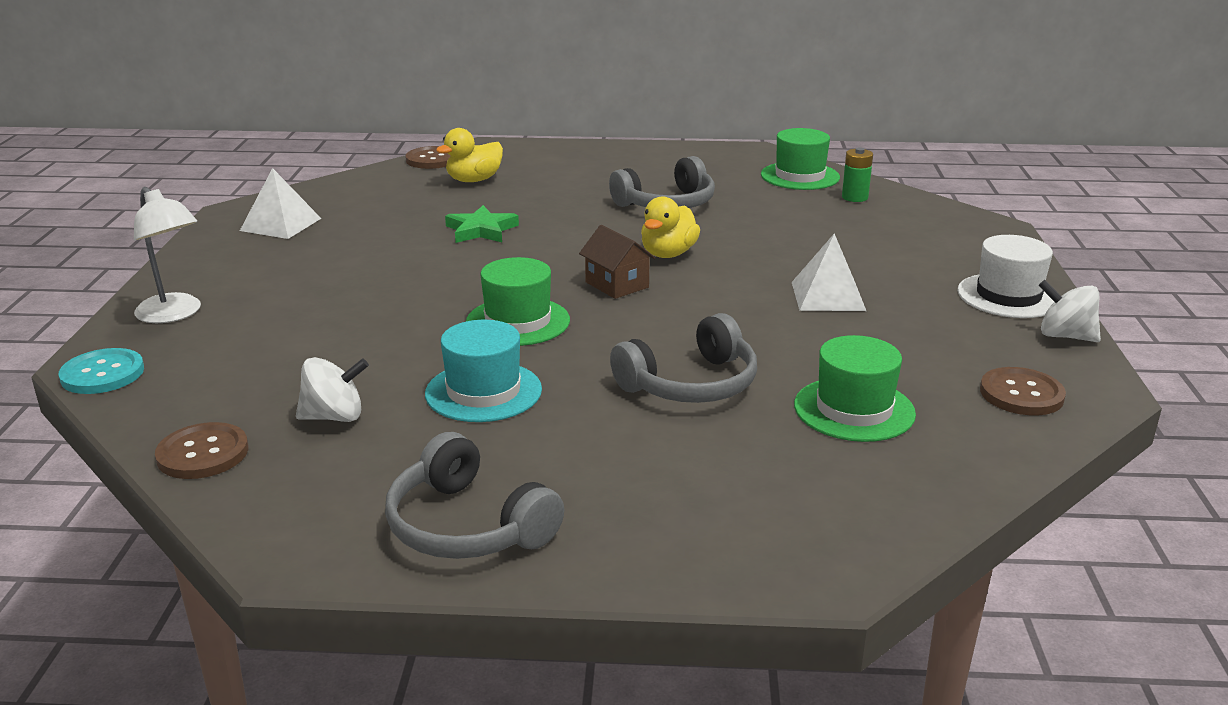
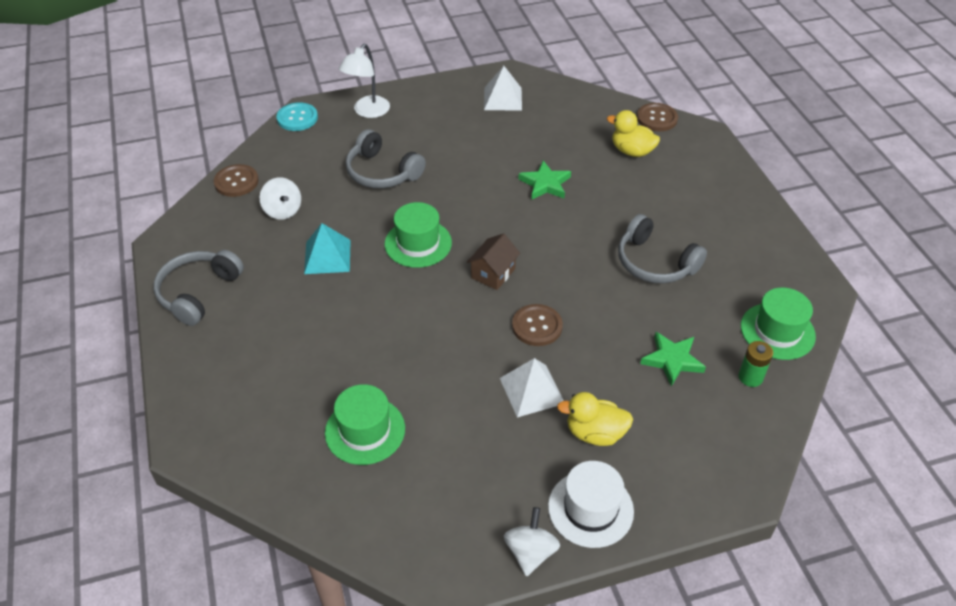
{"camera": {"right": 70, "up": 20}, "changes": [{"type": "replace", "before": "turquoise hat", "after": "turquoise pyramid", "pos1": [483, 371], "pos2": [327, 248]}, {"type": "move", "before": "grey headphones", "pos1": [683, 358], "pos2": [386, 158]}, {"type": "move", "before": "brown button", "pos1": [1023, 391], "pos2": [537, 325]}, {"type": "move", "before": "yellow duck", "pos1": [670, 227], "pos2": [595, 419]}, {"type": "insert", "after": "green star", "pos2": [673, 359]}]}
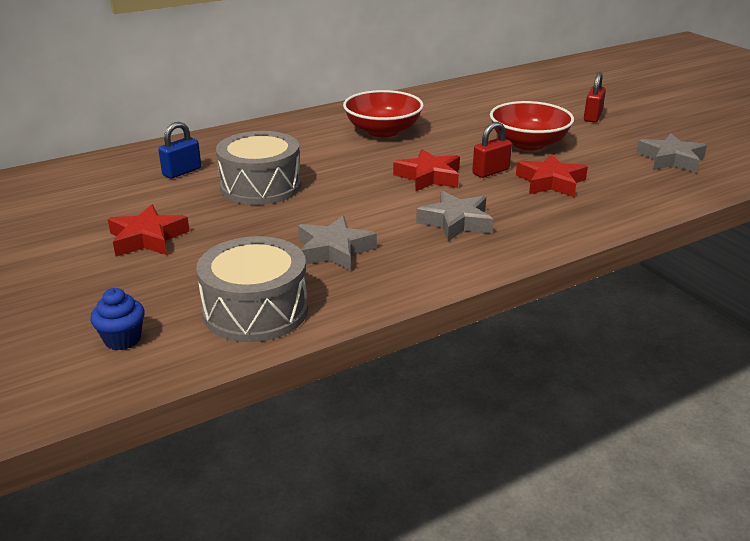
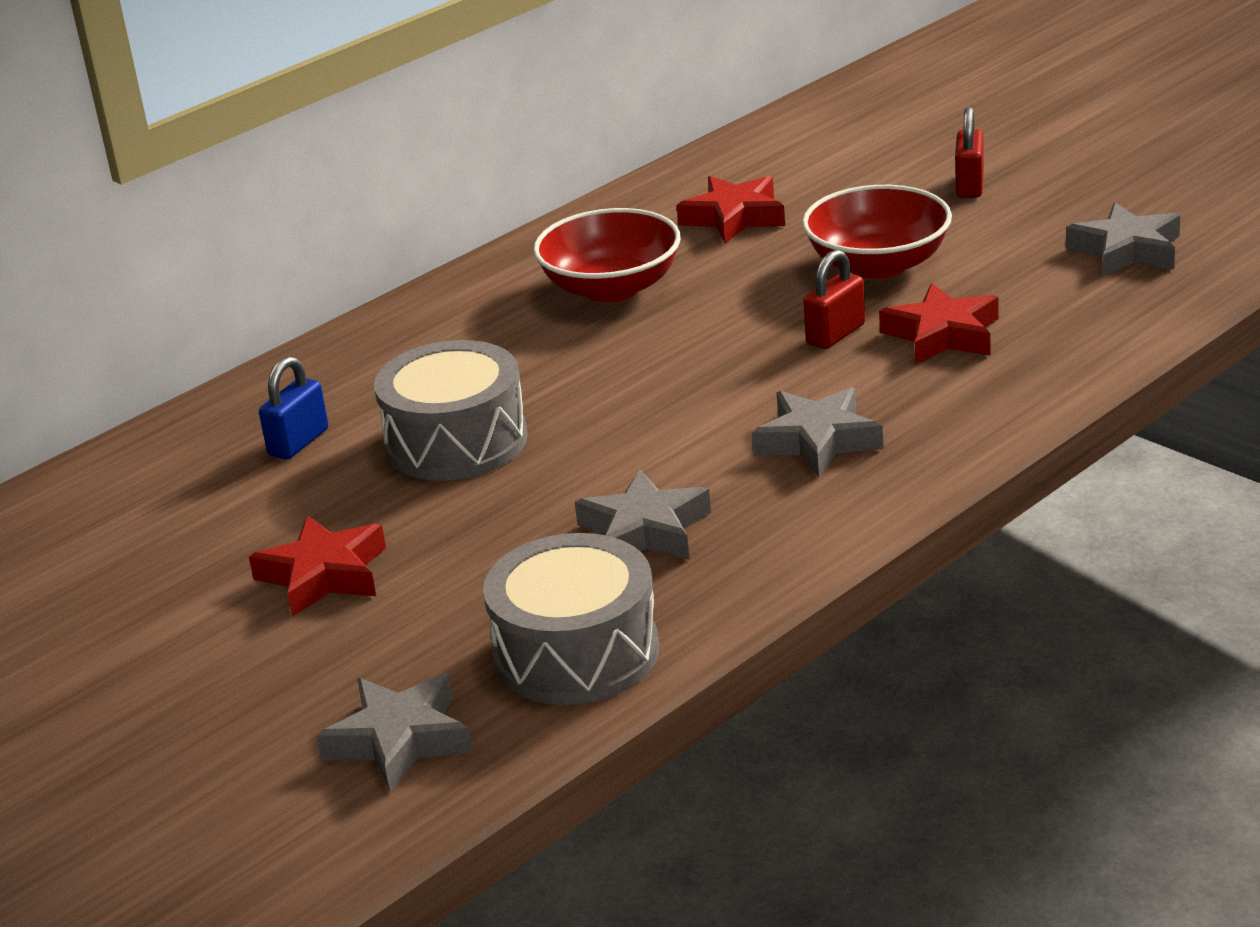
{"camera": {"right": -10, "up": 0}, "changes": [{"type": "replace", "before": "blue cupcake", "after": "grey star", "pos1": [117, 319], "pos2": [394, 733]}, {"type": "move", "before": "red star", "pos1": [426, 170], "pos2": [731, 209]}]}
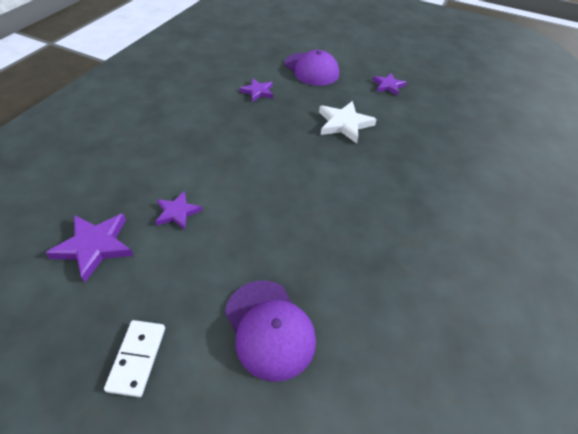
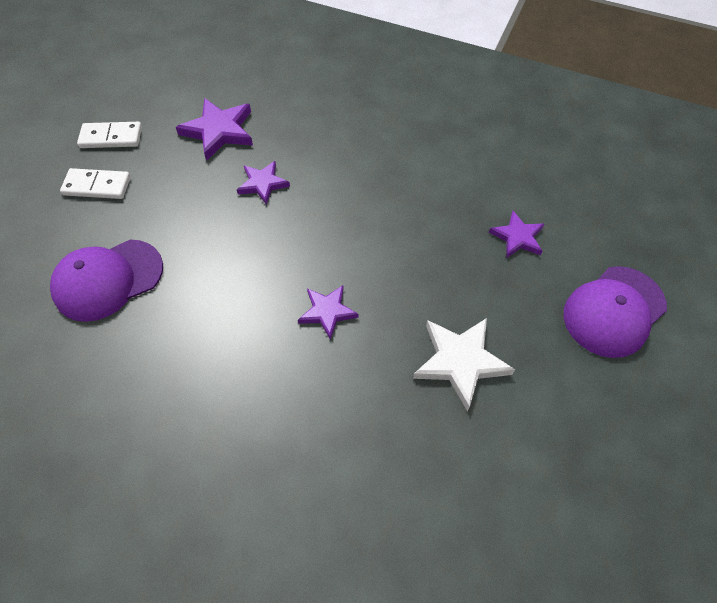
{"camera": {"right": 90, "up": 10}, "changes": [{"type": "insert", "after": "white domino", "pos2": [109, 135]}, {"type": "move", "before": "purple star", "pos1": [390, 84], "pos2": [328, 312]}]}
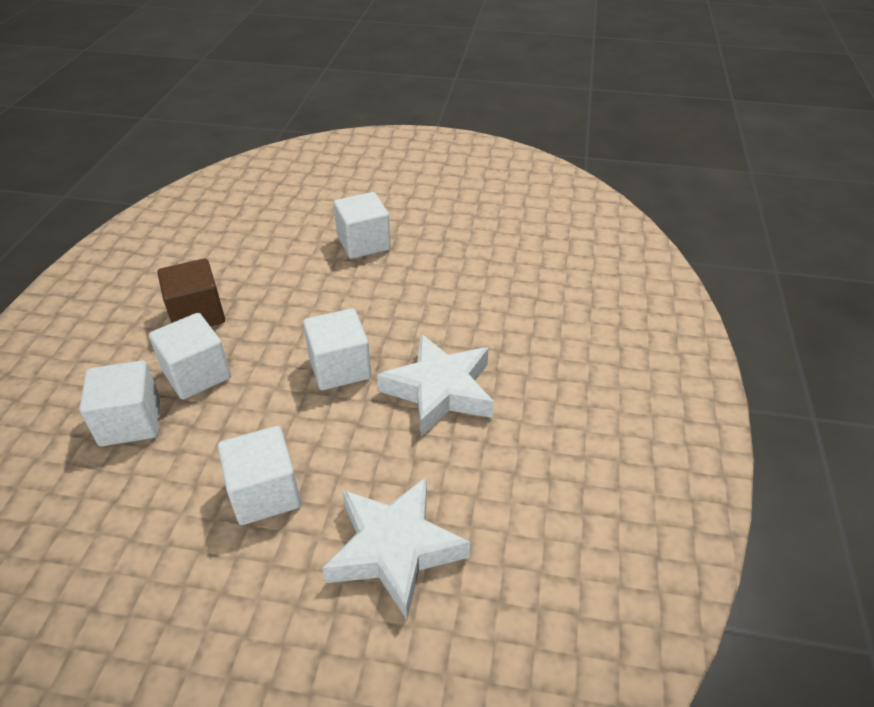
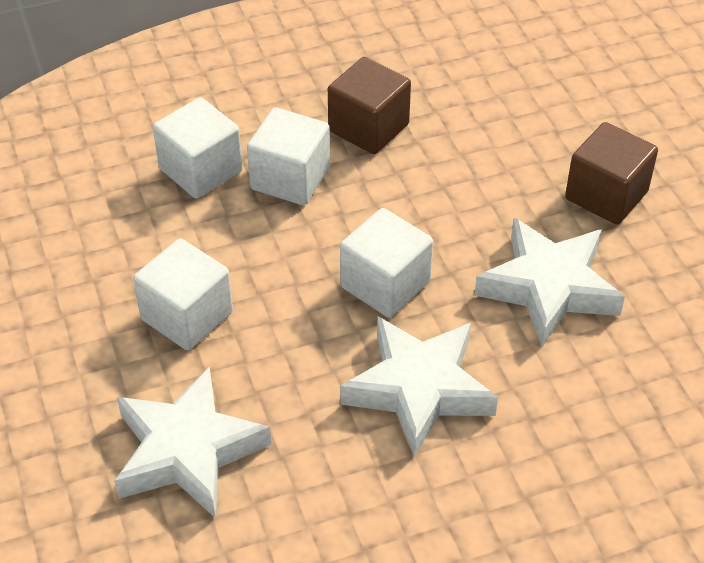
{"camera": {"right": 60, "up": 5}, "changes": [{"type": "insert", "after": "white star", "pos2": [549, 282]}, {"type": "recolor", "before": "white cube", "after": "brown cube", "pos1": [362, 225], "pos2": [611, 173]}]}
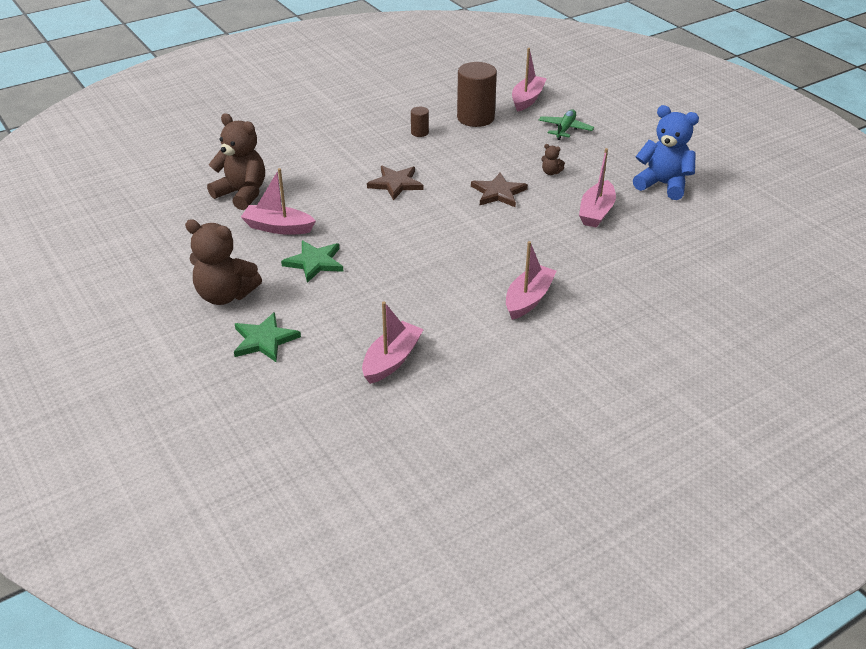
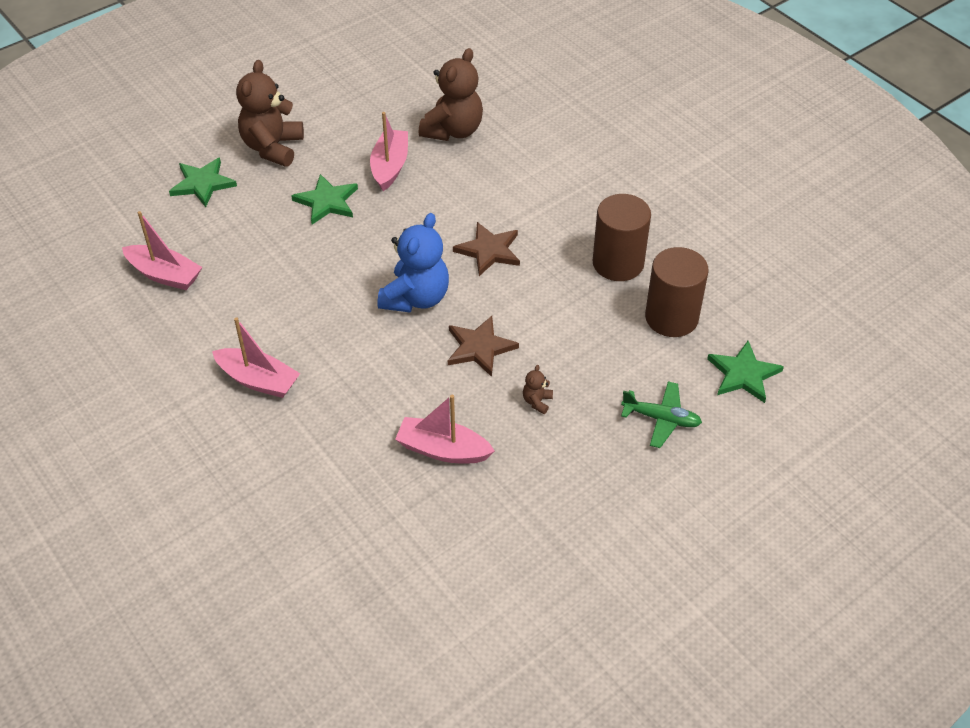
{"camera": {"right": 85, "up": 10}, "changes": [{"type": "move", "before": "blue teddy bear", "pos1": [666, 152], "pos2": [413, 262]}, {"type": "resize", "before": "brown cylinder", "pos1": [420, 122], "pos2": [622, 237], "scale": 2.16}, {"type": "replace", "before": "pink boat", "after": "green star", "pos1": [529, 80], "pos2": [745, 372]}]}
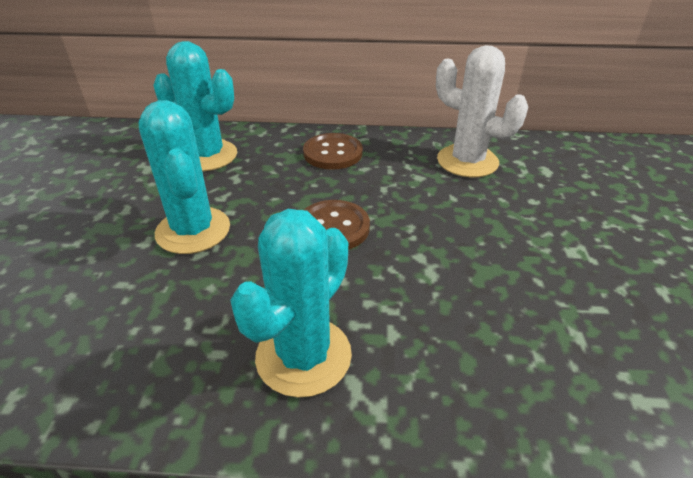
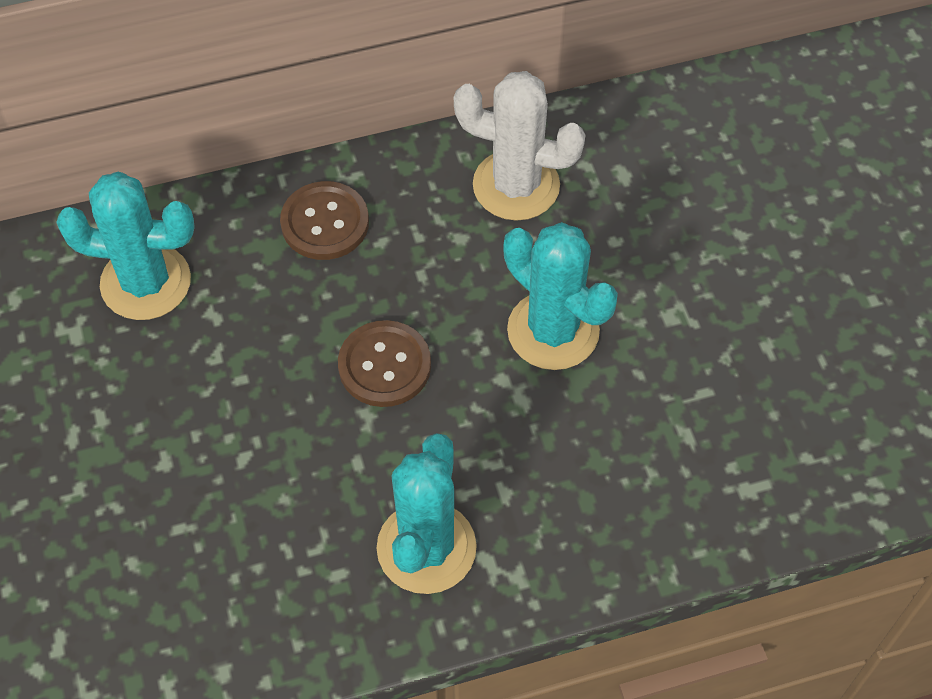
{"camera": {"right": -20, "up": 20}, "changes": [{"type": "move", "before": "turquoise cactus", "pos1": [184, 177], "pos2": [560, 296]}]}
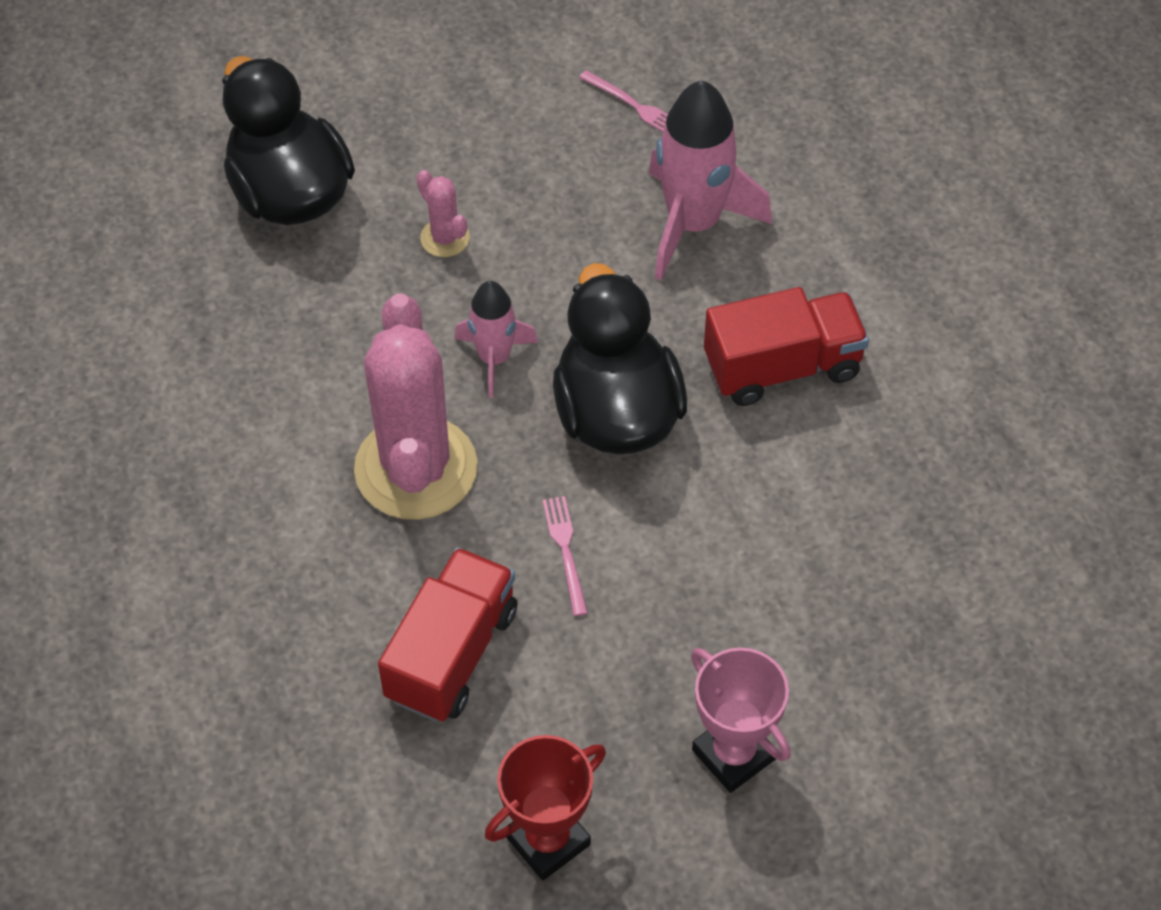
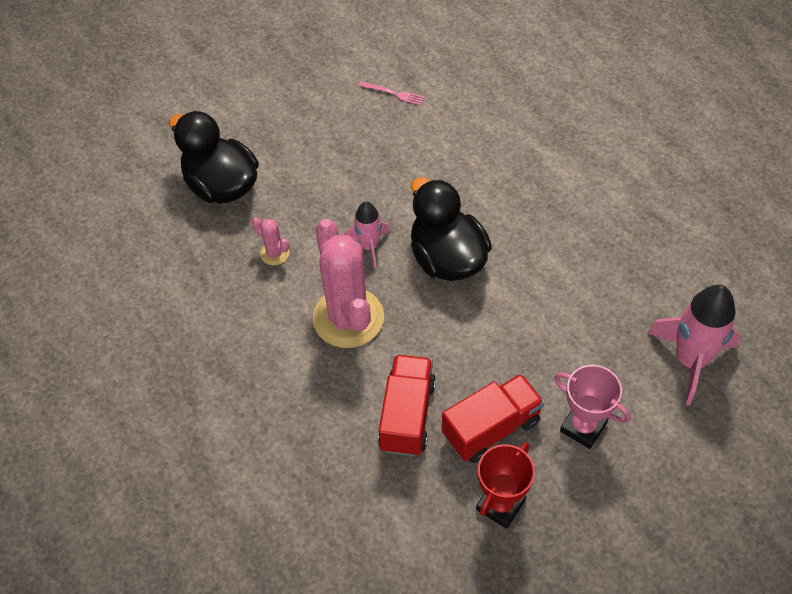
{"camera": {"right": -15, "up": 0}, "changes": [{"type": "move", "before": "pink cactus", "pos1": [443, 213], "pos2": [270, 241]}, {"type": "move", "before": "red truck", "pos1": [786, 346], "pos2": [493, 418]}, {"type": "move", "before": "pink rocket", "pos1": [710, 180], "pos2": [693, 345]}, {"type": "delete", "before": "pink fork", "pos1": [565, 556]}]}
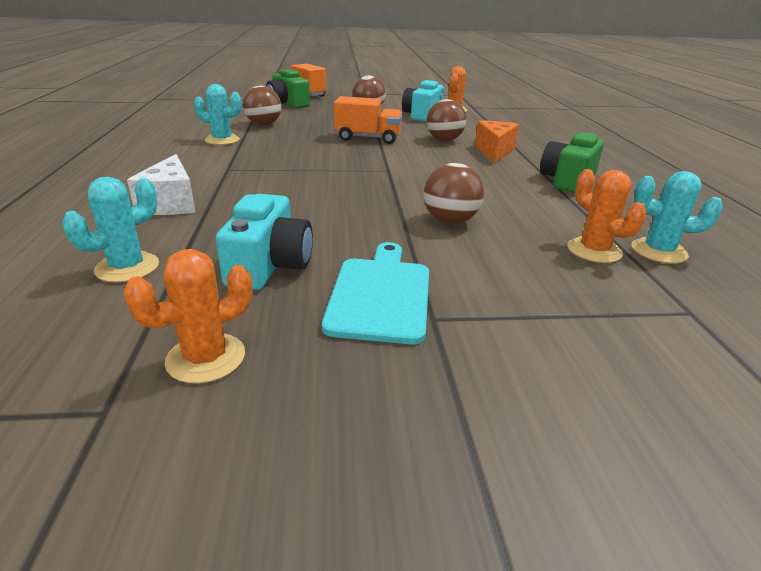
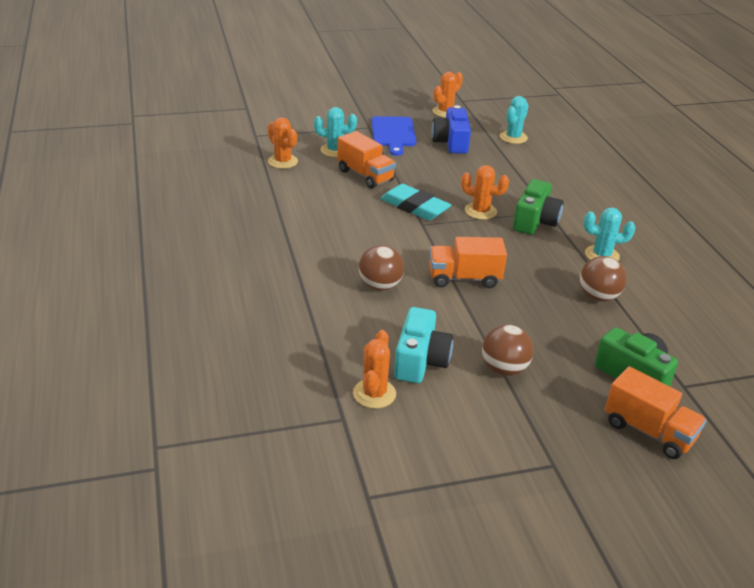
{"camera": {"right": 170, "up": 5}, "changes": [{"type": "move", "before": "turquoise cactus", "pos1": [677, 217], "pos2": [335, 132]}, {"type": "replace", "before": "brown ball", "after": "orange truck", "pos1": [454, 193], "pos2": [366, 160]}, {"type": "recolor", "before": "turquoise cutting board", "after": "blue cutting board", "pos1": [375, 293], "pos2": [394, 136]}, {"type": "insert", "after": "turquoise eraser", "pos2": [415, 202]}, {"type": "recolor", "before": "turquoise camera", "after": "blue camera", "pos1": [264, 242], "pos2": [451, 129]}, {"type": "insert", "after": "orange cactus", "pos2": [485, 192]}, {"type": "move", "before": "green camera", "pos1": [572, 162], "pos2": [538, 207]}, {"type": "delete", "before": "white cheese", "pos1": [161, 184]}, {"type": "delete", "before": "orange cheese", "pos1": [497, 142]}]}
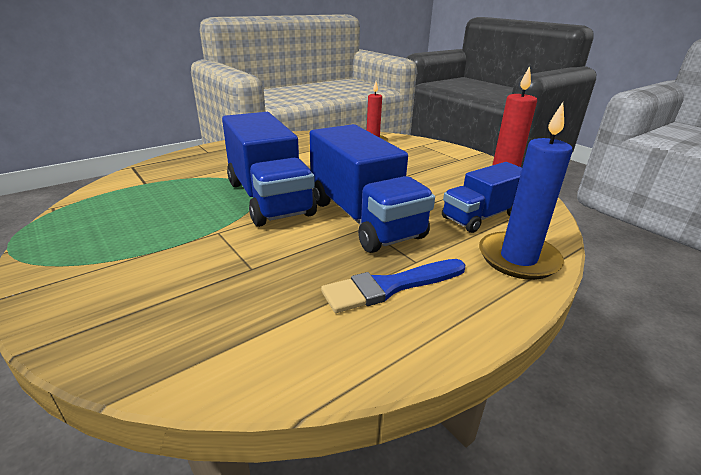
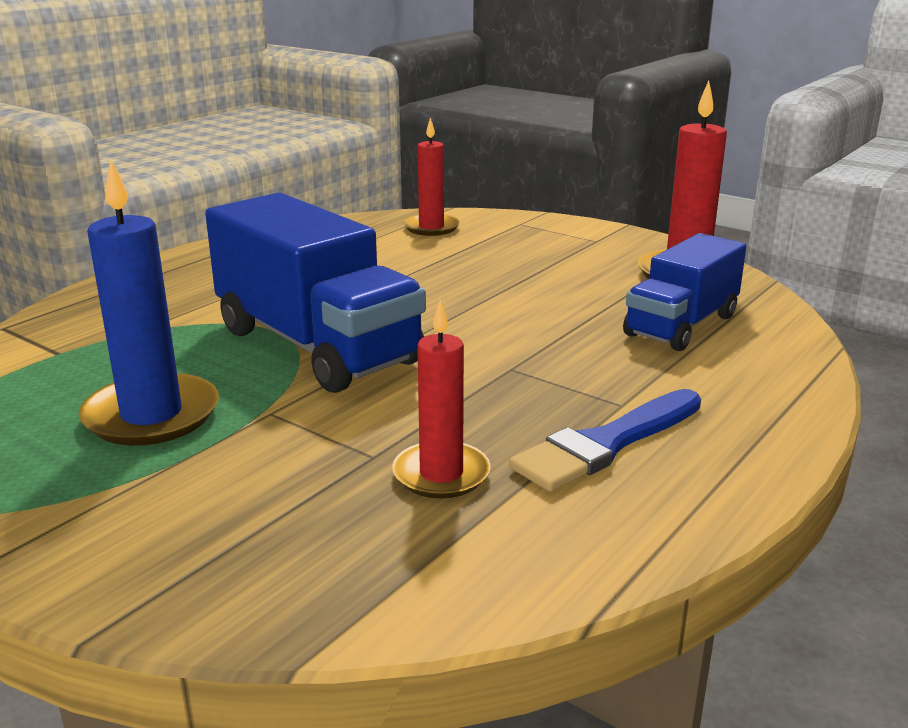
{"camera": {"right": -15, "up": -5}, "changes": [{"type": "move", "before": "blue candle", "pos1": [526, 191], "pos2": [148, 302]}, {"type": "insert", "after": "red candle", "pos2": [441, 399]}, {"type": "delete", "before": "blue truck", "pos1": [372, 188]}]}
